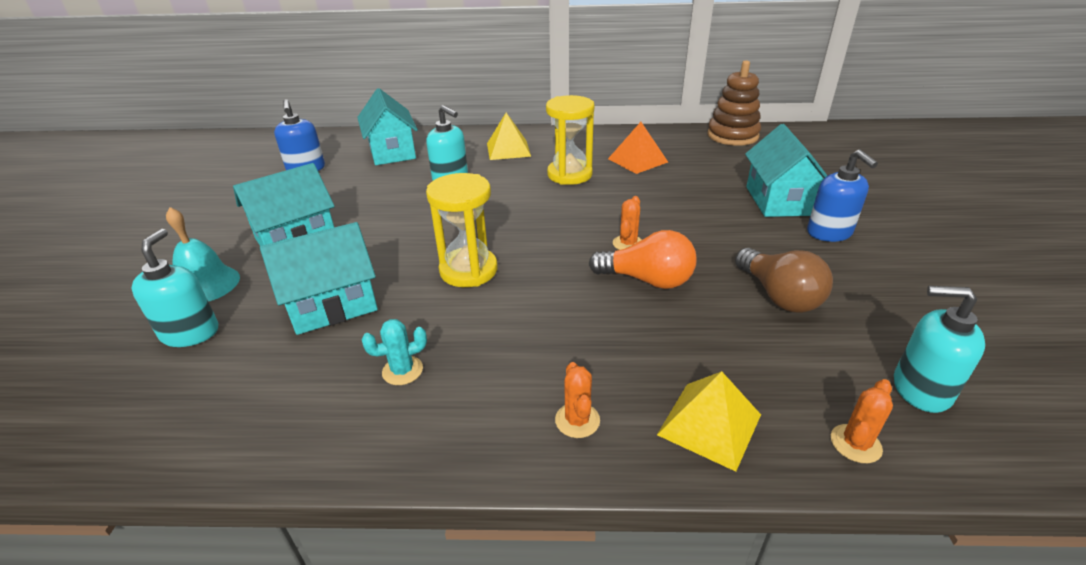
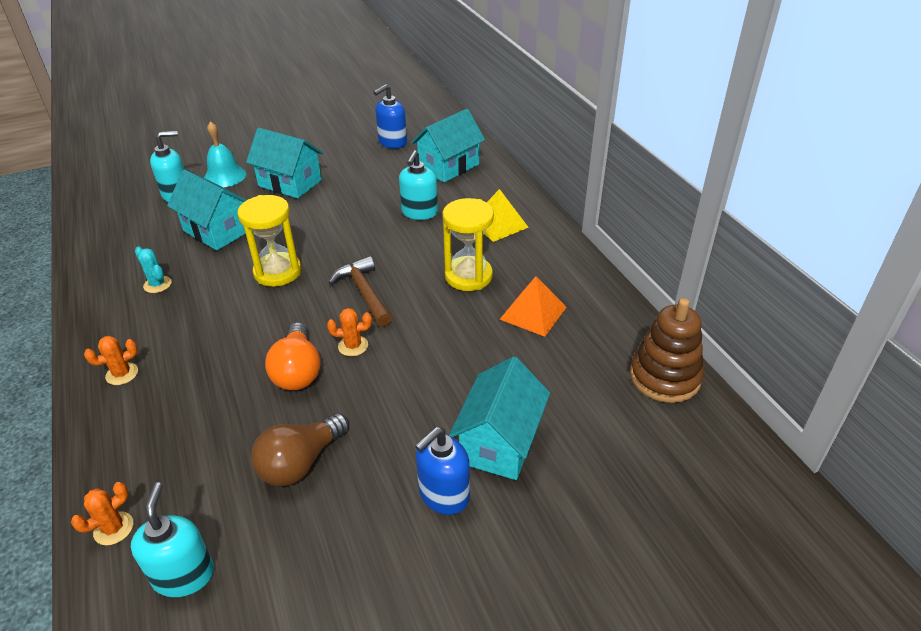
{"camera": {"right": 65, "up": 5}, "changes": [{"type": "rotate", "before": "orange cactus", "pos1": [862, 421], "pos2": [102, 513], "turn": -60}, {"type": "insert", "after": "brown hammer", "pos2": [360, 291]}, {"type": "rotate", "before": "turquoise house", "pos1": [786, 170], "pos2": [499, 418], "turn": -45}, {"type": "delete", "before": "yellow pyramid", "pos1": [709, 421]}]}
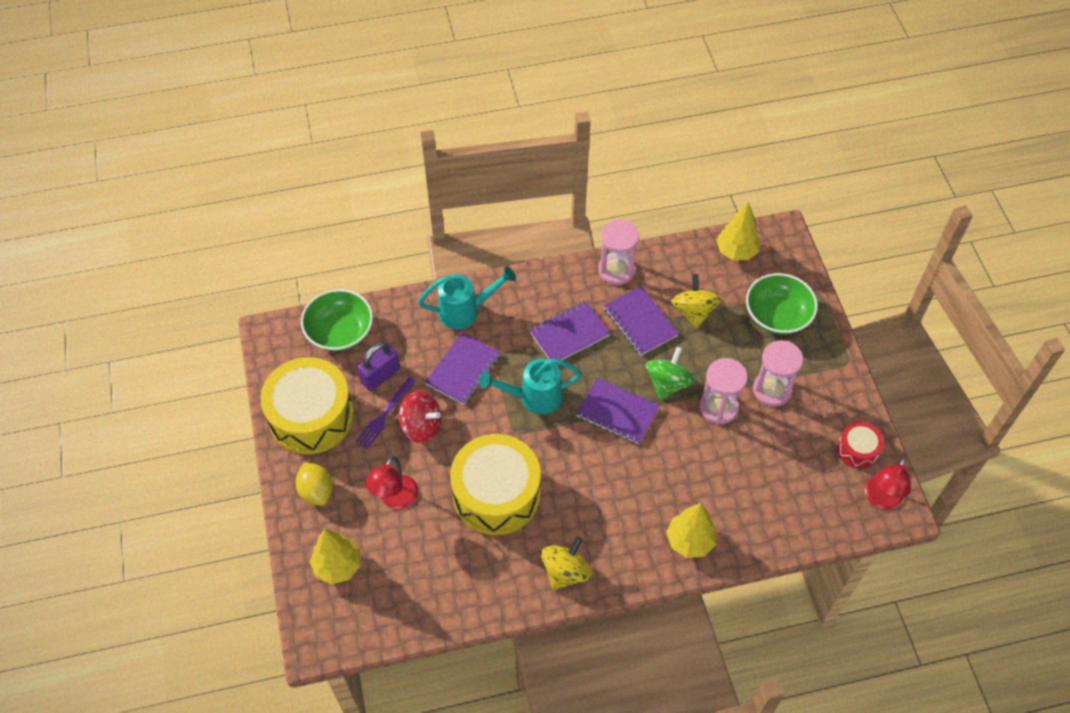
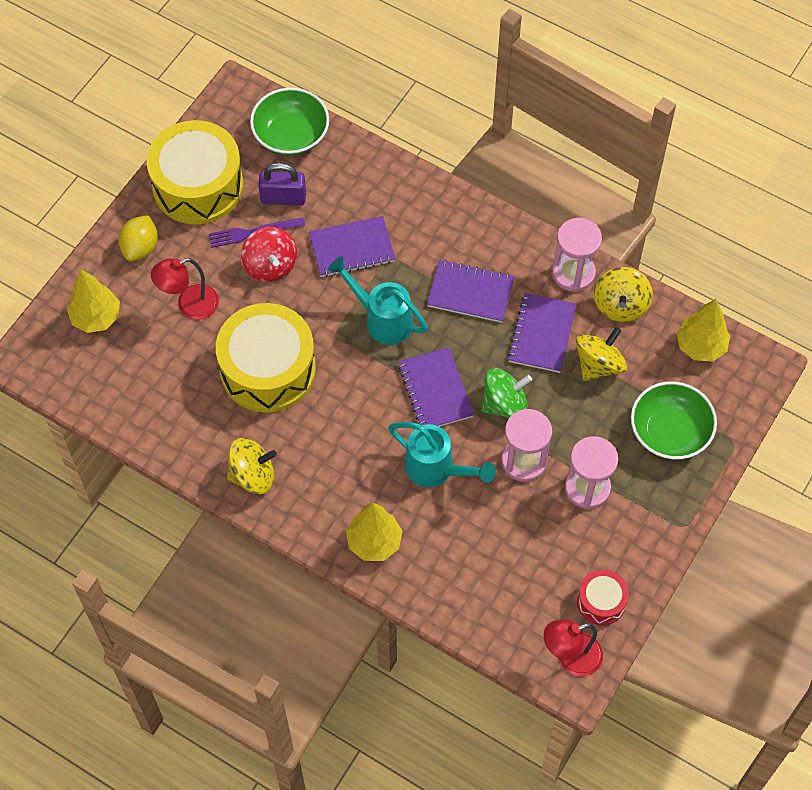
{"camera": {"right": 45, "up": 5}, "changes": [{"type": "move", "before": "turquoise watering can", "pos1": [467, 297], "pos2": [442, 454]}, {"type": "insert", "after": "yellow spinning top", "pos2": [623, 294]}]}
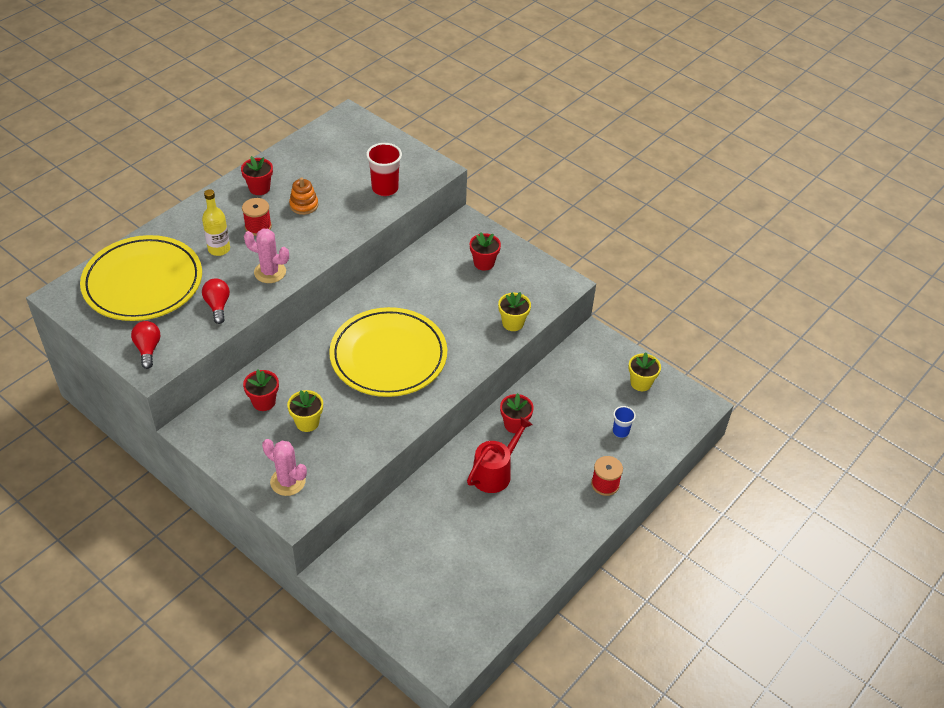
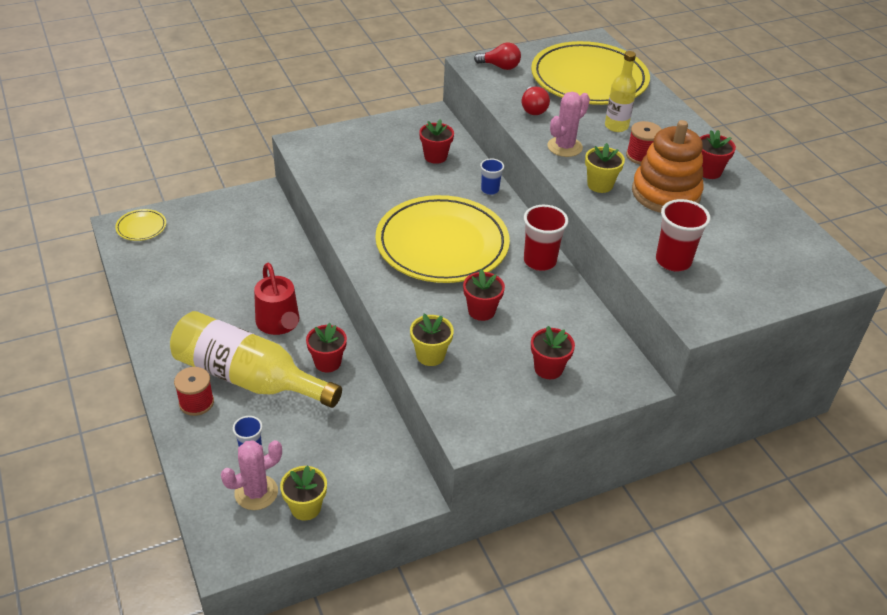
{"camera": {"right": 115, "up": -5}, "changes": [{"type": "insert", "after": "yellow plate", "pos2": [140, 225]}, {"type": "insert", "after": "yellow bottle", "pos2": [256, 359]}, {"type": "move", "before": "pink cactus", "pos1": [284, 467], "pos2": [251, 475]}, {"type": "insert", "after": "red flower pot", "pos2": [484, 295]}, {"type": "insert", "after": "blue cup", "pos2": [492, 176]}, {"type": "rotate", "before": "red light bulb", "pos1": [216, 301], "pos2": [536, 100], "turn": 75}, {"type": "insert", "after": "red cup", "pos2": [546, 238]}, {"type": "move", "before": "yellow flower pot", "pos1": [305, 411], "pos2": [605, 168]}, {"type": "resize", "before": "orange stacking toy", "pos1": [303, 196], "pos2": [668, 166], "scale": 1.96}]}
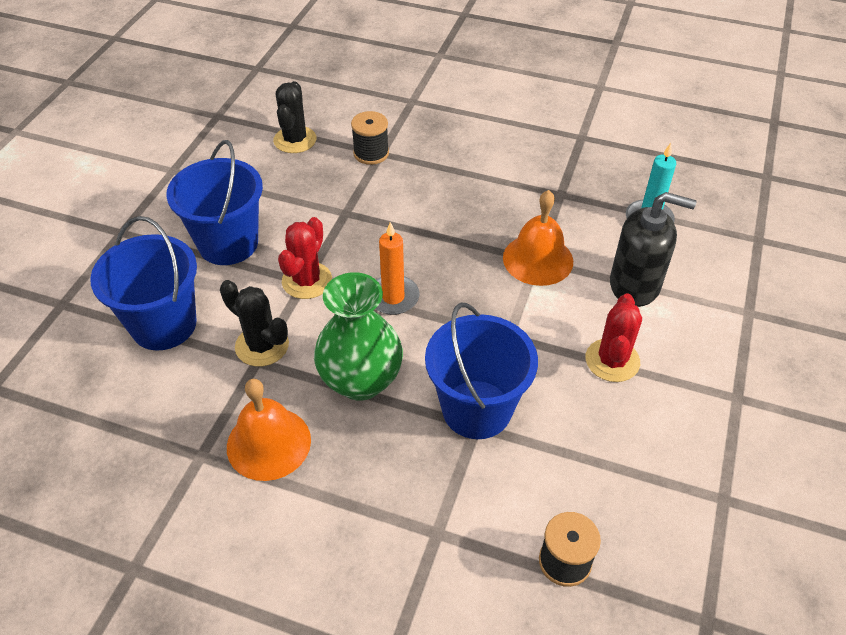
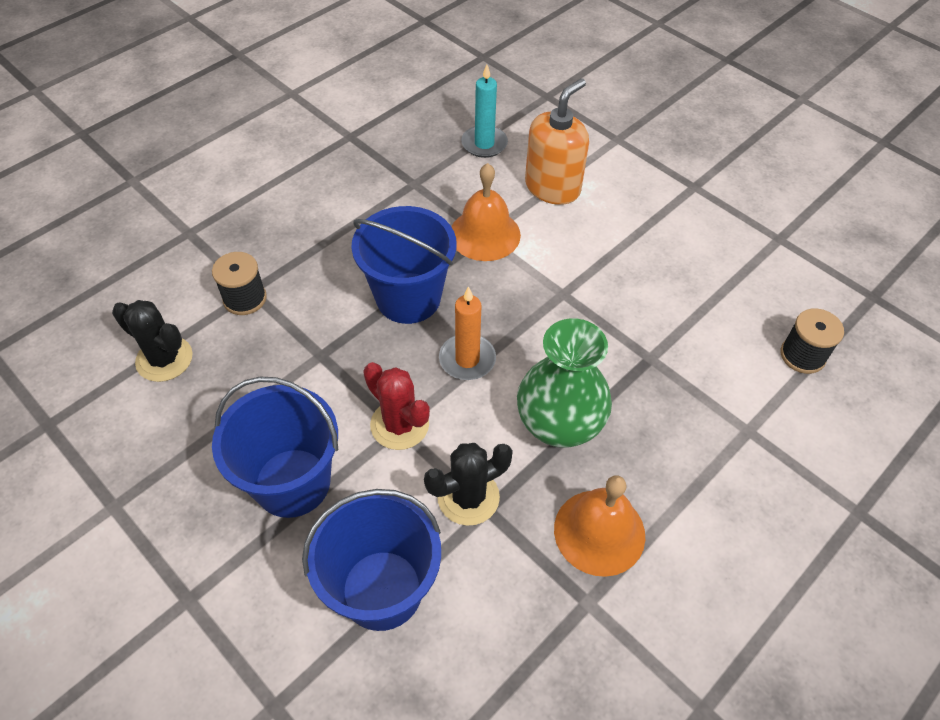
{"camera": {"right": -65, "up": 5}, "changes": [{"type": "move", "before": "blue bucket", "pos1": [481, 371], "pos2": [404, 265]}, {"type": "recolor", "before": "black soap dispenser", "after": "orange soap dispenser", "pos1": [653, 249], "pos2": [557, 141]}, {"type": "delete", "before": "red cactus", "pos1": [614, 337]}]}
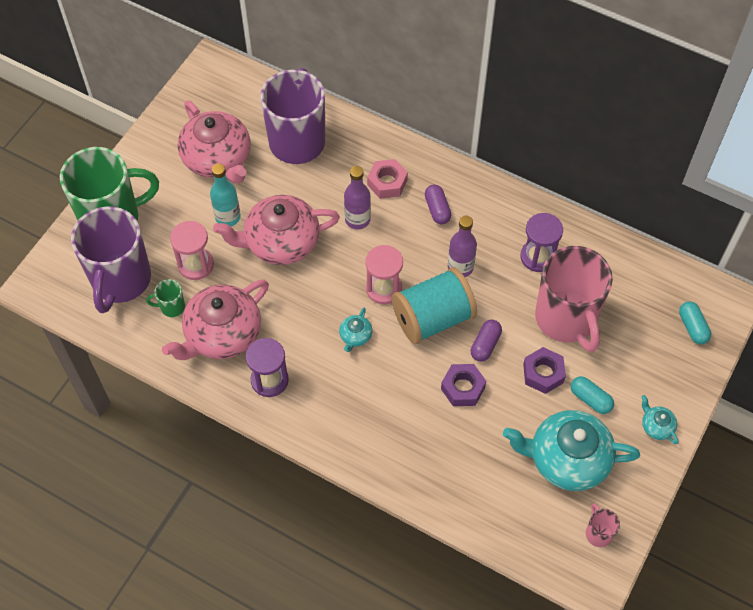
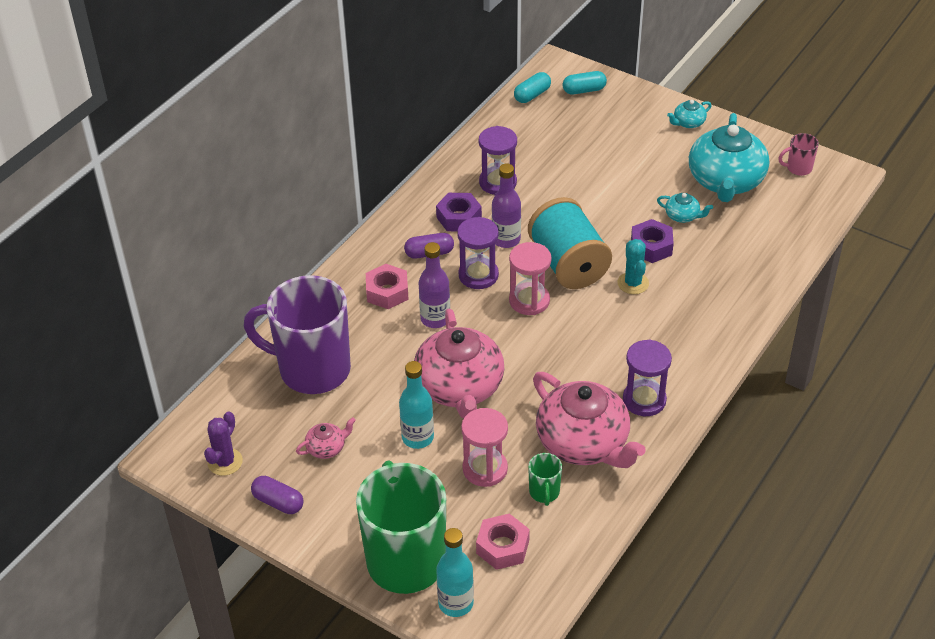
{"camera": {"right": -85, "up": -15}, "changes": [{"type": "insert", "after": "purple cactus", "pos2": [223, 443]}, {"type": "move", "before": "purple capsule", "pos1": [486, 341], "pos2": [277, 495]}, {"type": "resize", "before": "pink teapot", "pos1": [214, 142], "pos2": [326, 438], "scale": 0.43}, {"type": "move", "before": "purple nut", "pos1": [544, 370], "pos2": [459, 212]}, {"type": "insert", "after": "turquoise bottle", "pos2": [455, 572]}, {"type": "insert", "after": "purple hourglass", "pos2": [478, 253]}, {"type": "replace", "before": "purple mug", "after": "pink nut", "pos1": [111, 259], "pos2": [503, 542]}, {"type": "move", "before": "turquoise capsule", "pos1": [592, 395], "pos2": [532, 87]}, {"type": "insert", "after": "turquoise cactus", "pos2": [633, 266]}, {"type": "move", "before": "turquoise teapot", "pos1": [355, 330], "pos2": [685, 208]}, {"type": "delete", "before": "pink mug", "pos1": [574, 299]}]}
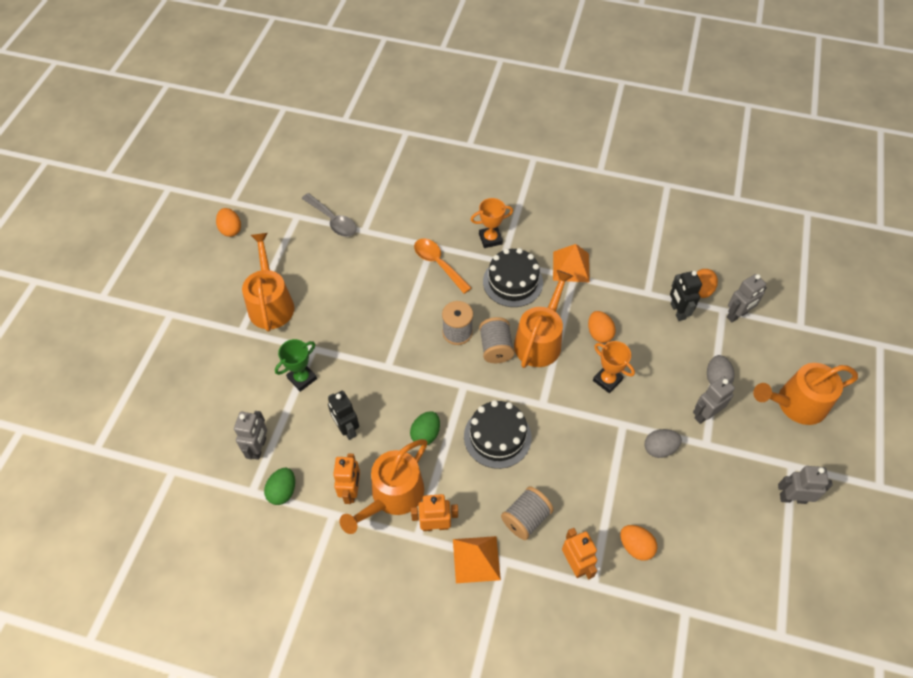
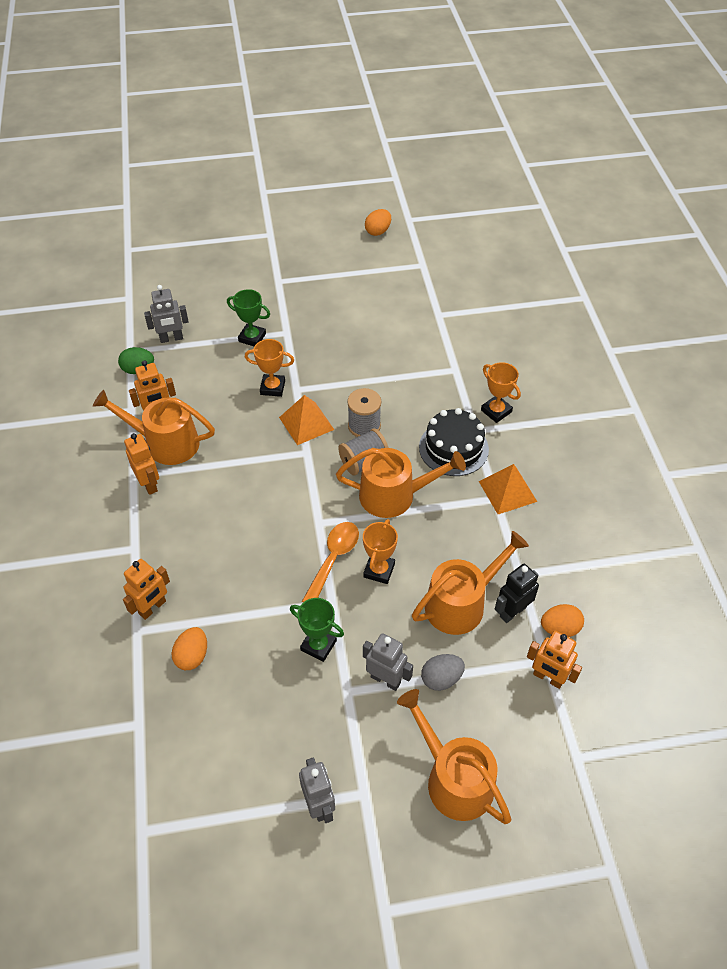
{"camera": {"right": 65, "up": -5}, "changes": [{"type": "insert", "after": "orange trophy", "pos2": [269, 368]}, {"type": "move", "before": "orange pyramid", "pos1": [477, 559], "pos2": [306, 420]}, {"type": "replace", "before": "grey egg", "after": "green trophy", "pos1": [663, 443], "pos2": [317, 630]}, {"type": "move", "before": "orange spoon", "pos1": [443, 266], "pos2": [330, 562]}, {"type": "move", "before": "orange watering can", "pos1": [268, 282], "pos2": [470, 583]}, {"type": "recolor", "before": "grey robot", "after": "orange robot", "pos1": [747, 298], "pos2": [554, 660]}, {"type": "delete", "before": "grey spoon", "pos1": [329, 215]}, {"type": "delete", "before": "black robot", "pos1": [343, 415]}, {"type": "delete", "before": "green egg", "pos1": [425, 428]}, {"type": "delete", "before": "black cake", "pos1": [497, 434]}, {"type": "delete", "before": "grey spool", "pos1": [527, 513]}, {"type": "delete", "before": "orange egg", "pos1": [602, 327]}]}
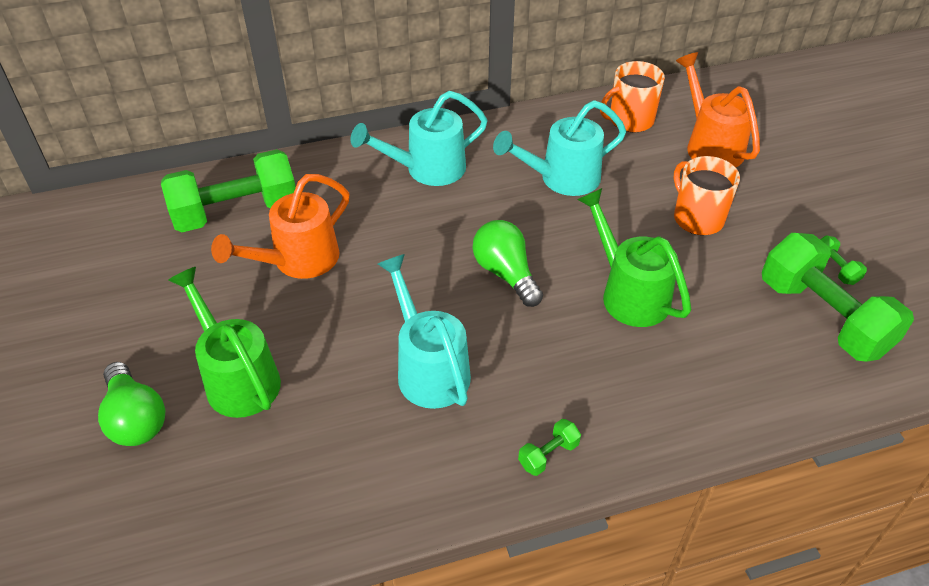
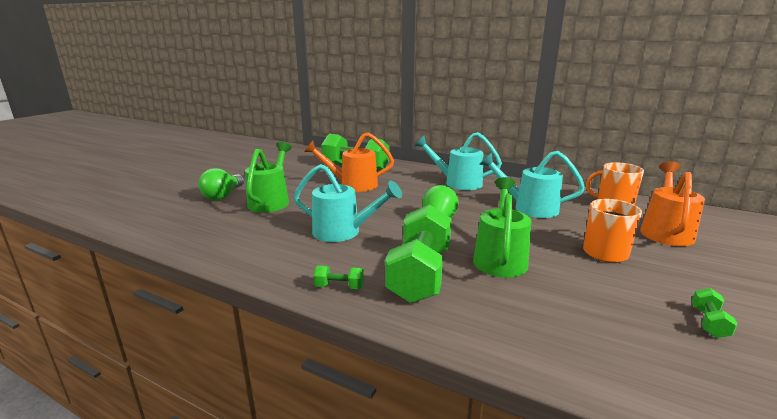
{"camera": {"right": 45, "up": -25}, "changes": [{"type": "rotate", "before": "turquoise watering can", "pos1": [424, 331], "pos2": [348, 203], "turn": 90}, {"type": "move", "before": "green dumbbell", "pos1": [838, 297], "pos2": [418, 253]}]}
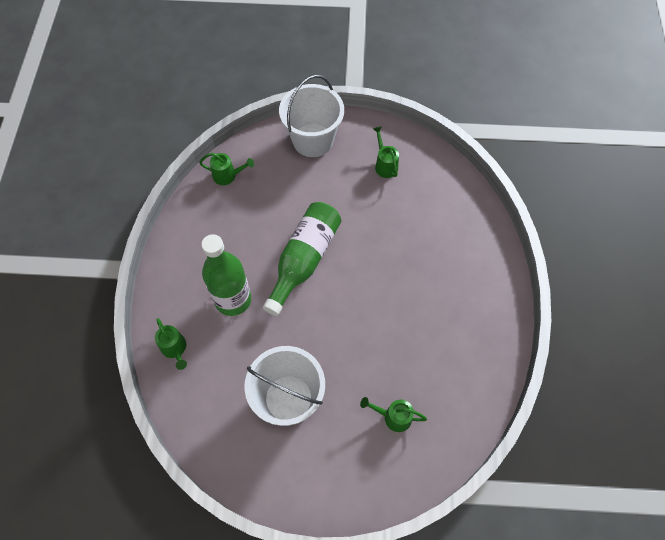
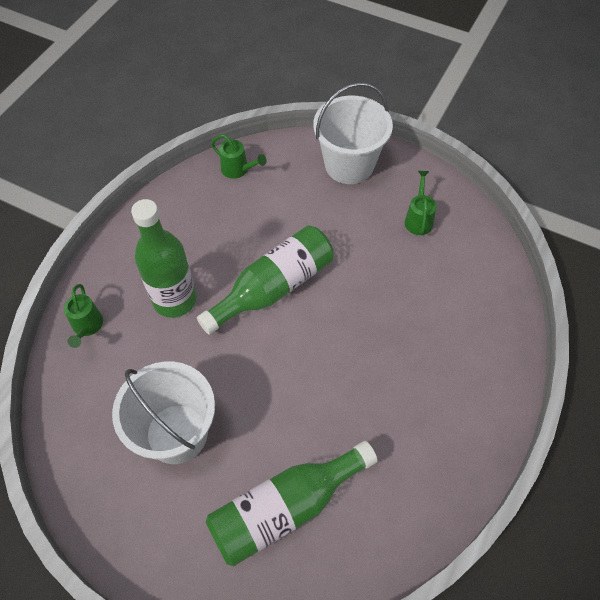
{"camera": {"right": 25, "up": -5}, "changes": [{"type": "replace", "before": "green watering can", "after": "green bottle", "pos1": [393, 414], "pos2": [292, 503]}]}
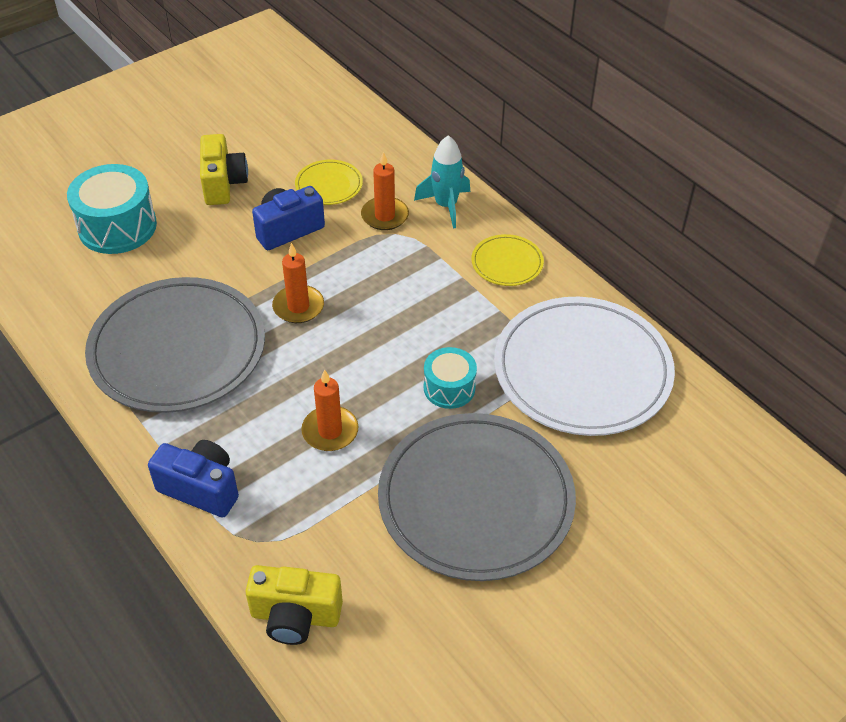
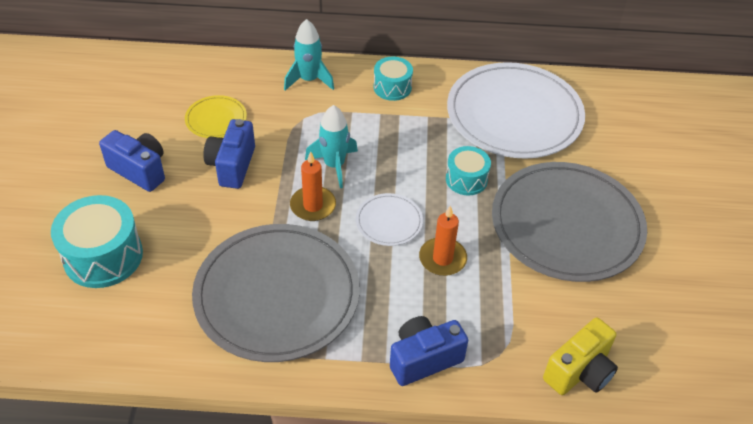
{"camera": {"right": -50, "up": 0}, "changes": [{"type": "recolor", "before": "yellow camera", "after": "blue camera", "pos1": [224, 169], "pos2": [132, 161]}, {"type": "insert", "after": "turquoise rocket", "pos2": [331, 146]}, {"type": "insert", "after": "white plate", "pos2": [389, 219]}, {"type": "replace", "before": "yellow plate", "after": "turquoise drum", "pos1": [507, 260], "pos2": [393, 79]}, {"type": "delete", "before": "orange candle", "pos1": [385, 190]}]}
